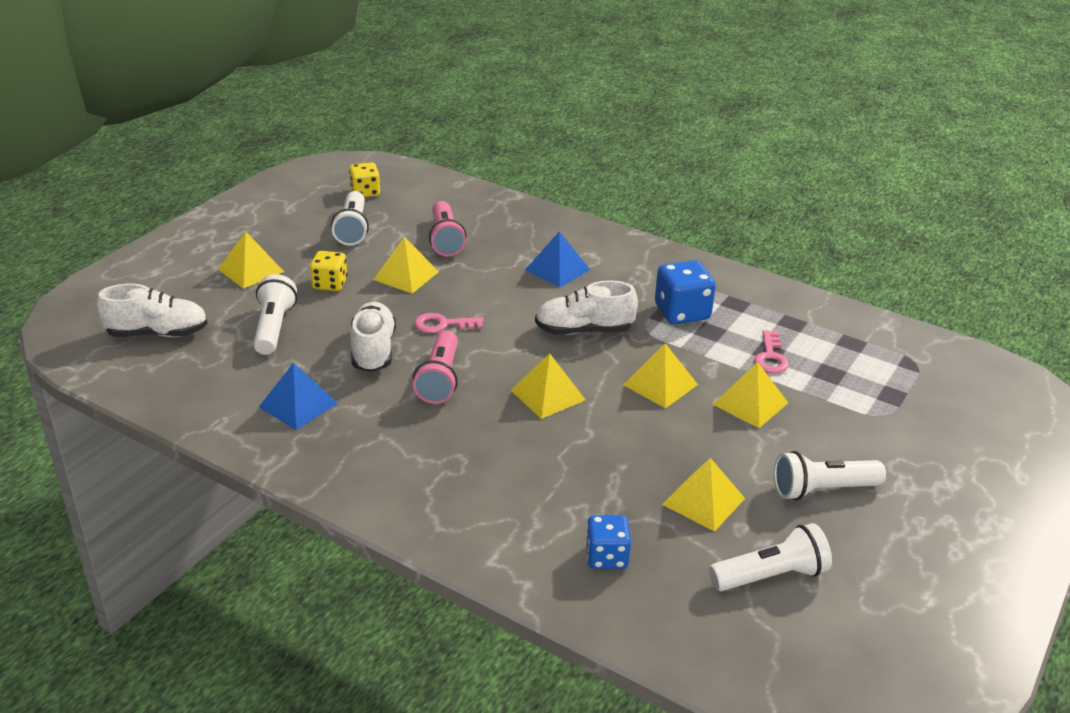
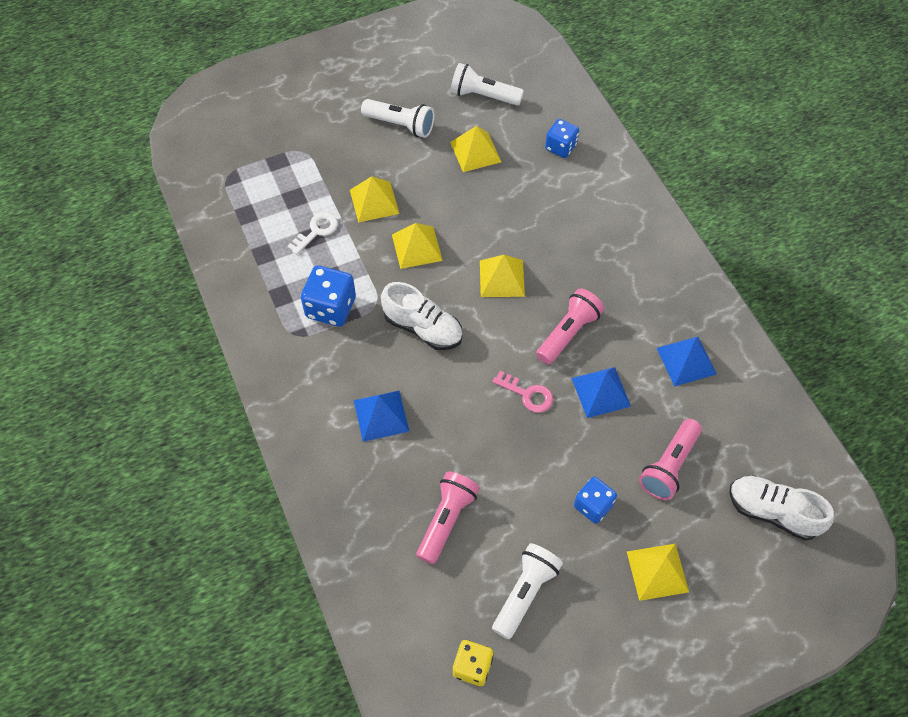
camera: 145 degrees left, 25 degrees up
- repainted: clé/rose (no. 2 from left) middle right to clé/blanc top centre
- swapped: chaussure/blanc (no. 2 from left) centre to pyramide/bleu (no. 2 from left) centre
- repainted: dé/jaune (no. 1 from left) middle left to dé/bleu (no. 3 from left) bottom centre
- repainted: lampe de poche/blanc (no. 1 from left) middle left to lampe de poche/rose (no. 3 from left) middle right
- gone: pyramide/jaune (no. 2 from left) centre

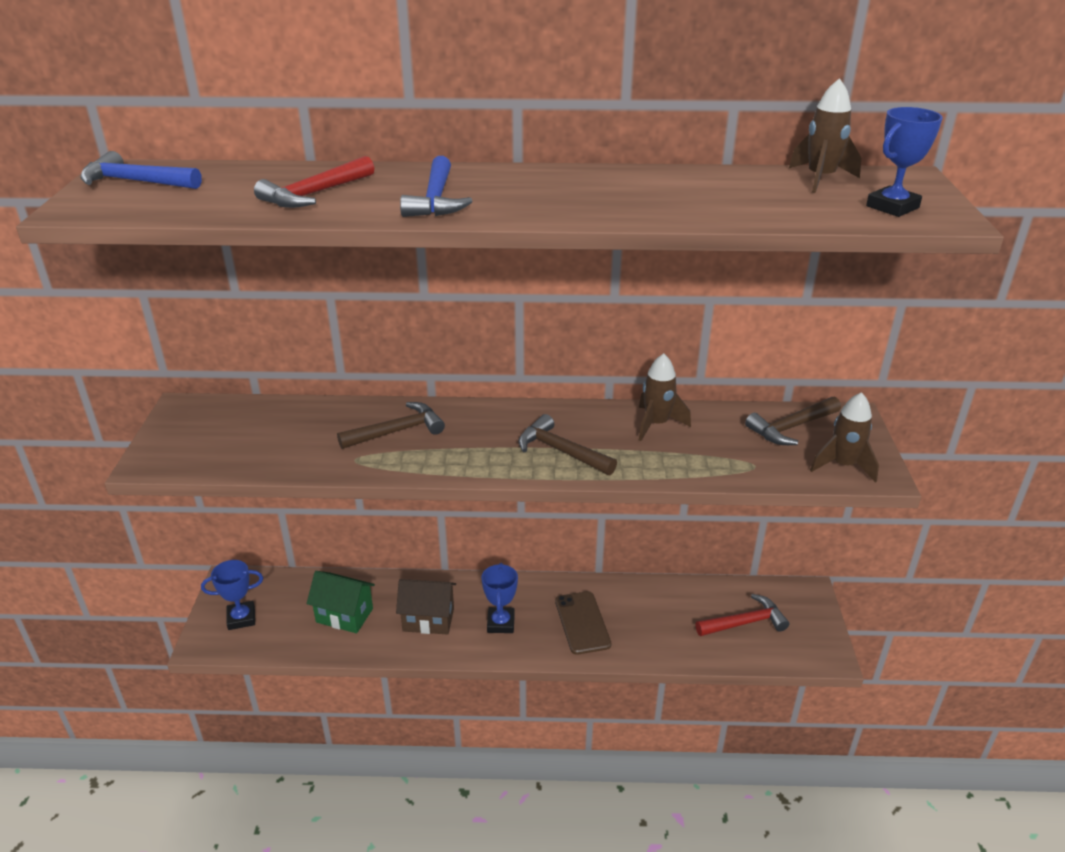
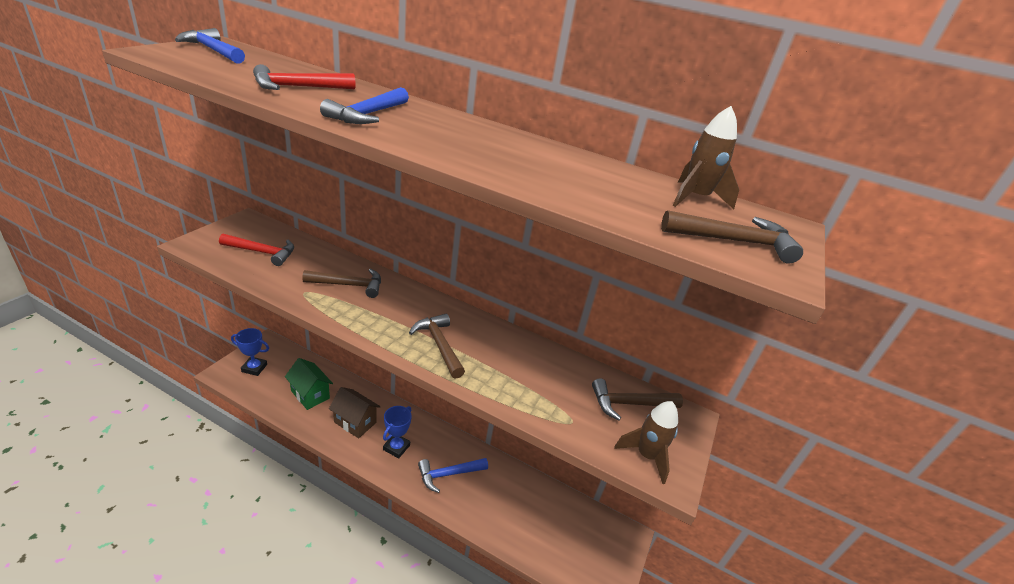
camera: 20 degrees right, 0 degrees up
- shifted: marteau/rouge (no. 2 from left in the first image) bottom right to marteau/rouge (no. 1 from left) middle left
- swapped: téléphone/marron bottom centre to marteau/bleu (no. 3 from left) bottom centre
- swapped: trophée/bleu (no. 3 from left) top right to marteau/marron (no. 4 from left) middle right
- gone: fusée/marron (no. 1 from left) centre

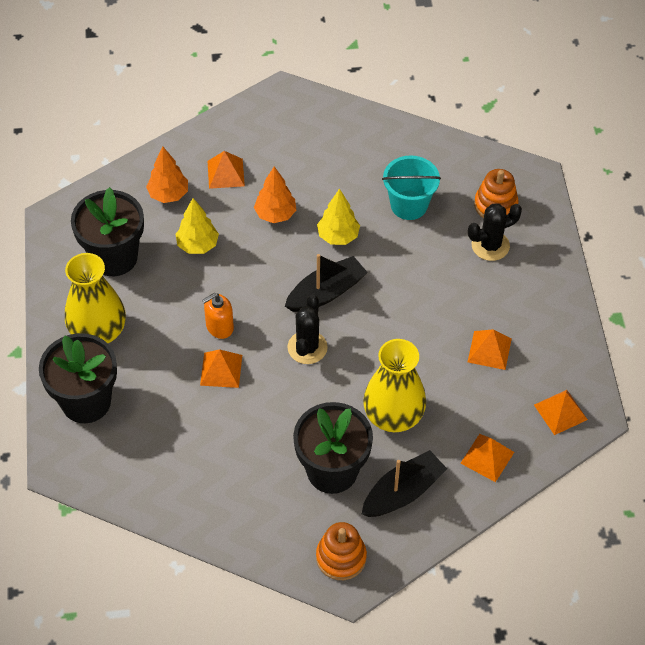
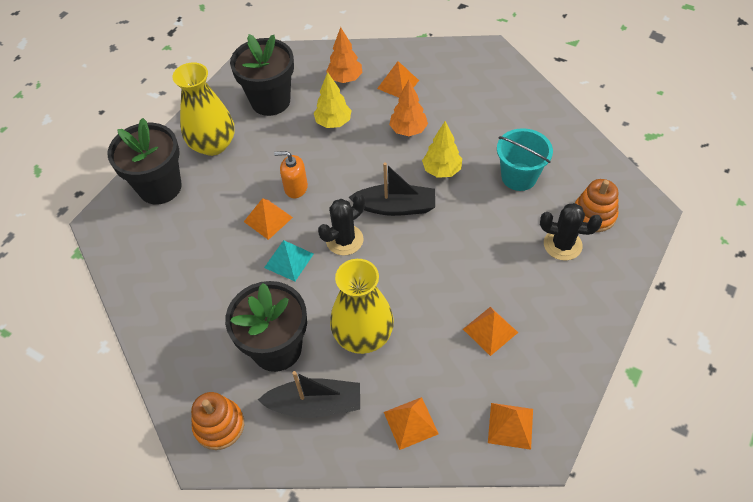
camera: 40 degrees right, 0 degrees up
- new: pyramide/turquoise centre

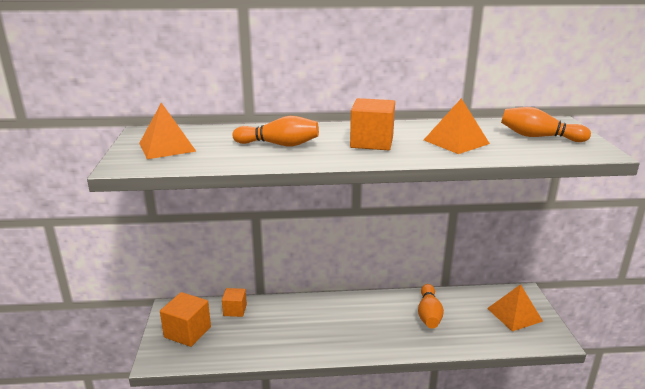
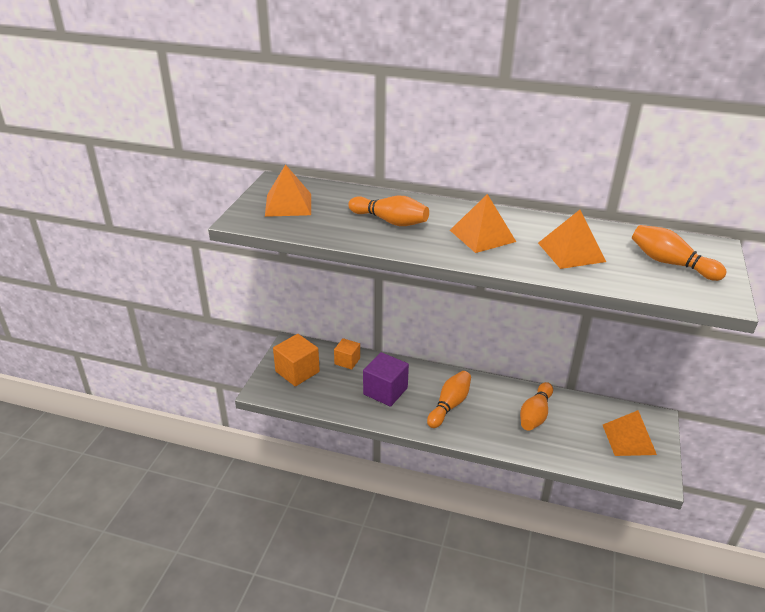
camera: 20 degrees right, 10 degrees up
- new: cube/violet centre
- new: quille/orange (no. 2 from left) centre
- swapped: cube/orange (no. 3 from left) top centre to pyramide/orange (no. 2 from left) centre

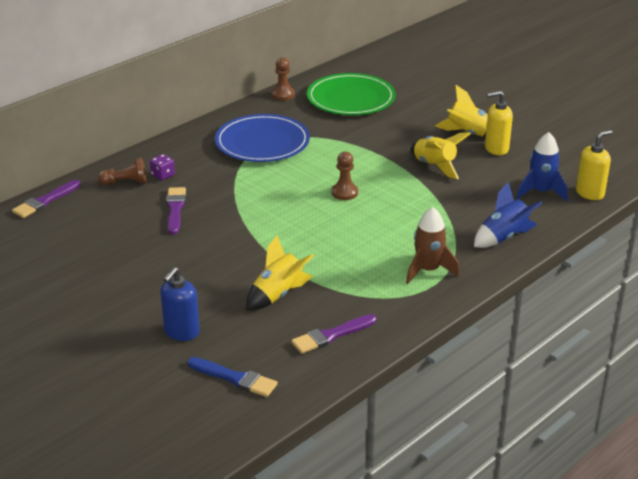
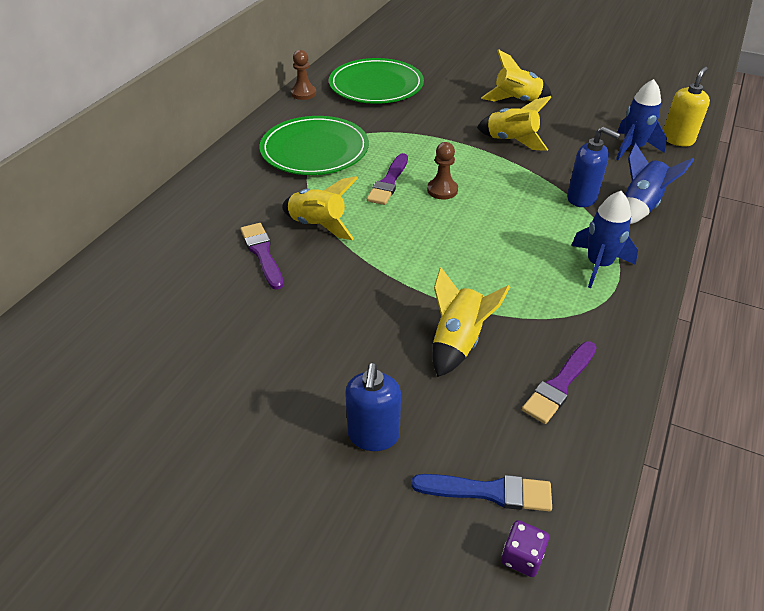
camera: 20 degrees left, 10 degrees up
- repainted: assiette/bleu top centre to assiette/vert (no. 1 from left) top centre
- new: fusée/jaune (no. 1 from left) centre
- shifted: pinceau/violet (no. 1 from left in the first image) middle left to pinceau/violet (no. 2 from left) top centre
- shifted: dé/violet middle left to bottom right
- new: distributeur de savon/bleu (no. 2 from left) top right
- repainted: fusée/marron middle right to fusée/bleu (no. 1 from left) middle right
- gone: pion/marron (no. 1 from left) middle left
- gone: distributeur de savon/jaune (no. 1 from left) top right

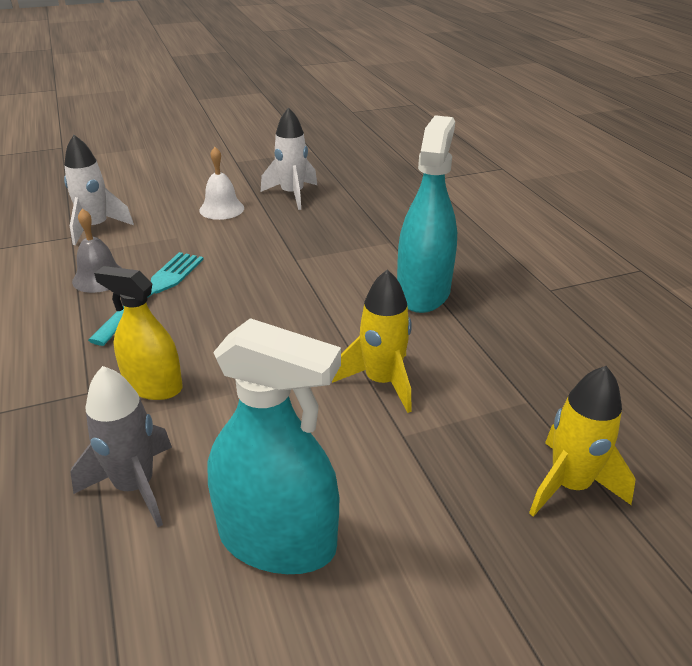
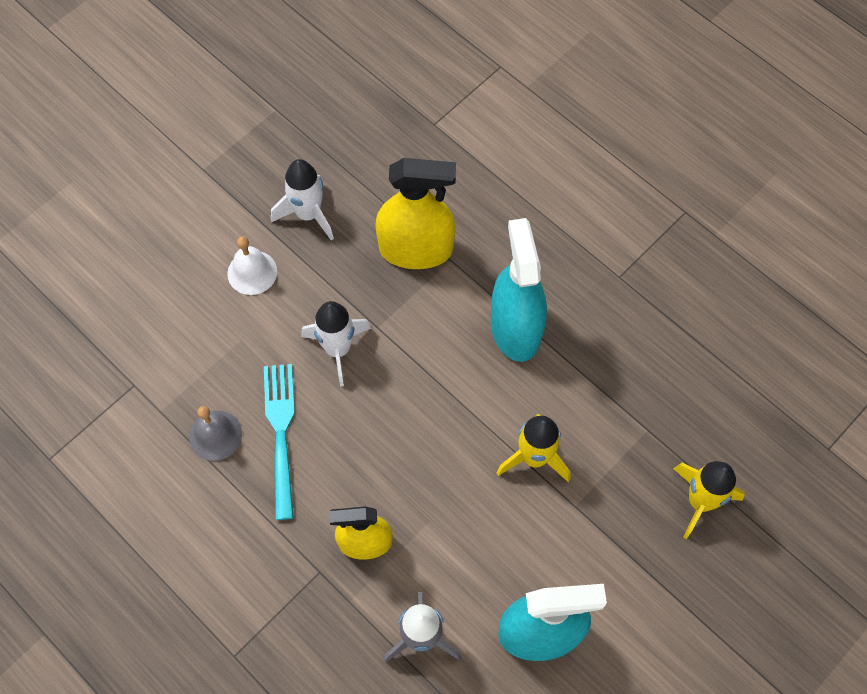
camera: 25 degrees left, 30 degrees up
- shifted: fusée/blanc (no. 1 from left in the first image) top left to fusée/blanc (no. 2 from left) centre
- new: vaporisateur/jaune (no. 2 from left) top centre

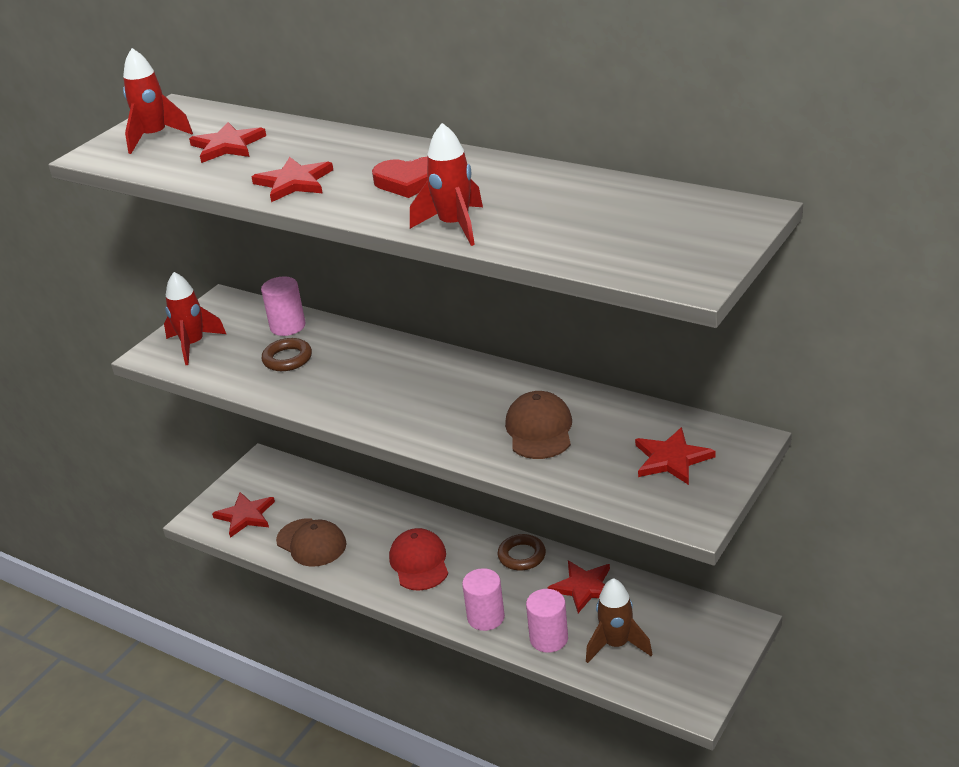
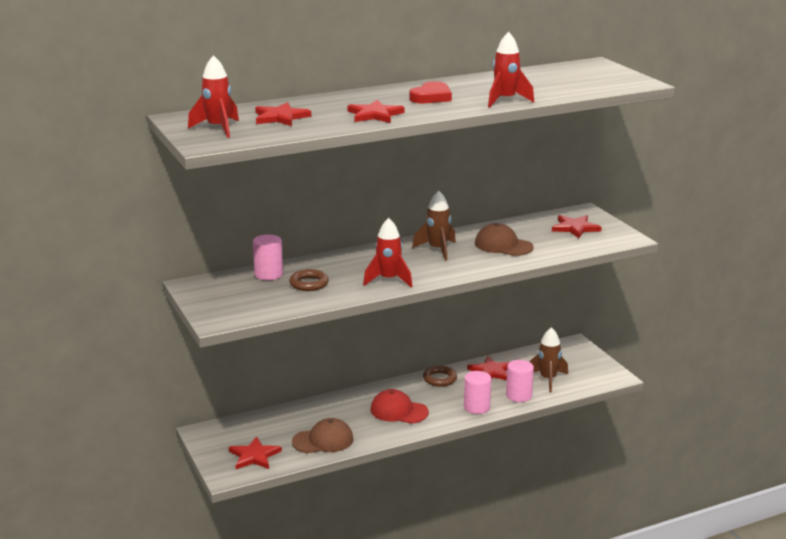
camera: 60 degrees left, 10 degrees down
- shifted: fusée/rouge (no. 2 from left) middle left to centre
- new: fusée/marron (no. 1 from left) centre

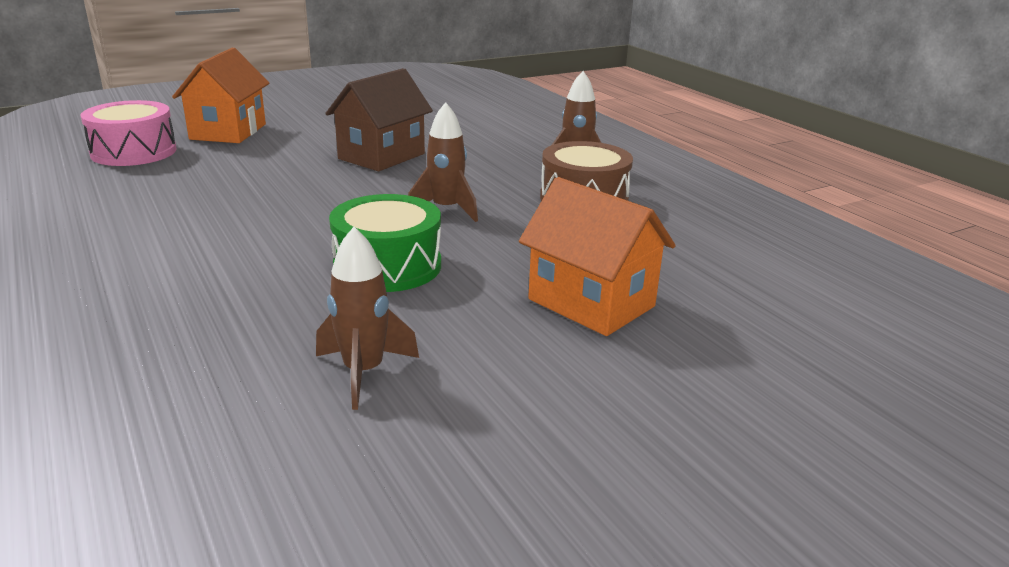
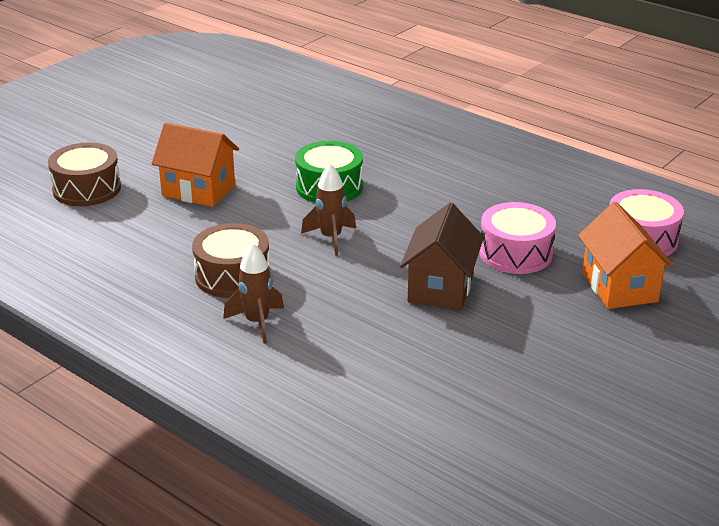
camera: 160 degrees right, 5 degrees up
- new: tambour/marron (no. 1 from left) top left
- new: tambour/rose (no. 1 from left) middle right
- gone: fusée/marron (no. 1 from left) centre

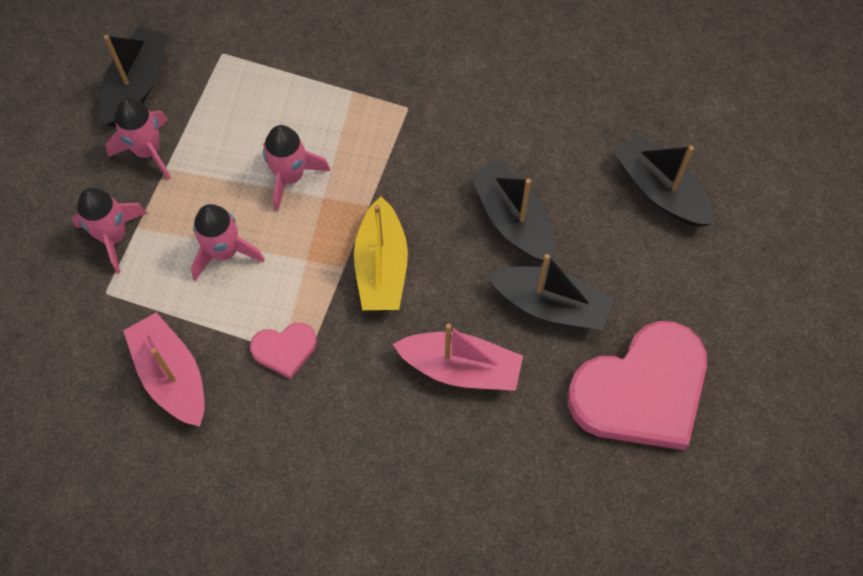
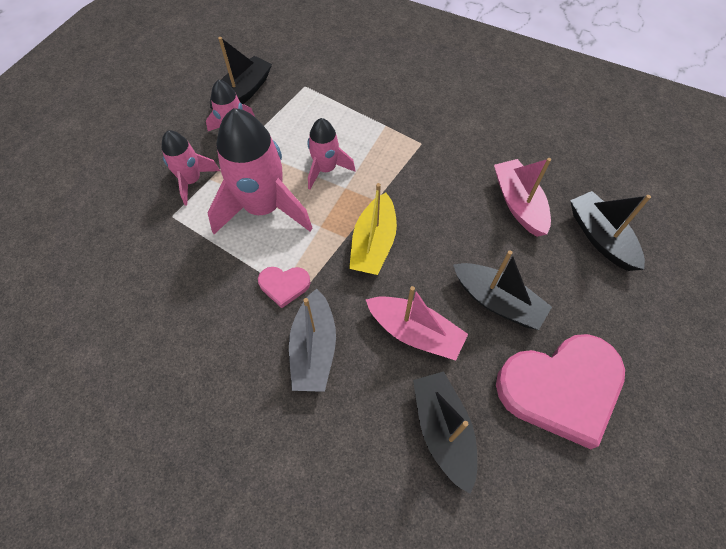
camera: 15 degrees right, 5 degrees down
- scaled: fusée/rose (no. 3 from left) middle left = top centre x1.81
- new: bateau/gris centre
- shifted: bateau/noir (no. 2 from left) centre to bottom centre
- shifted: bateau/rose (no. 1 from left in the first image) middle left to bateau/rose (no. 2 from left) middle right

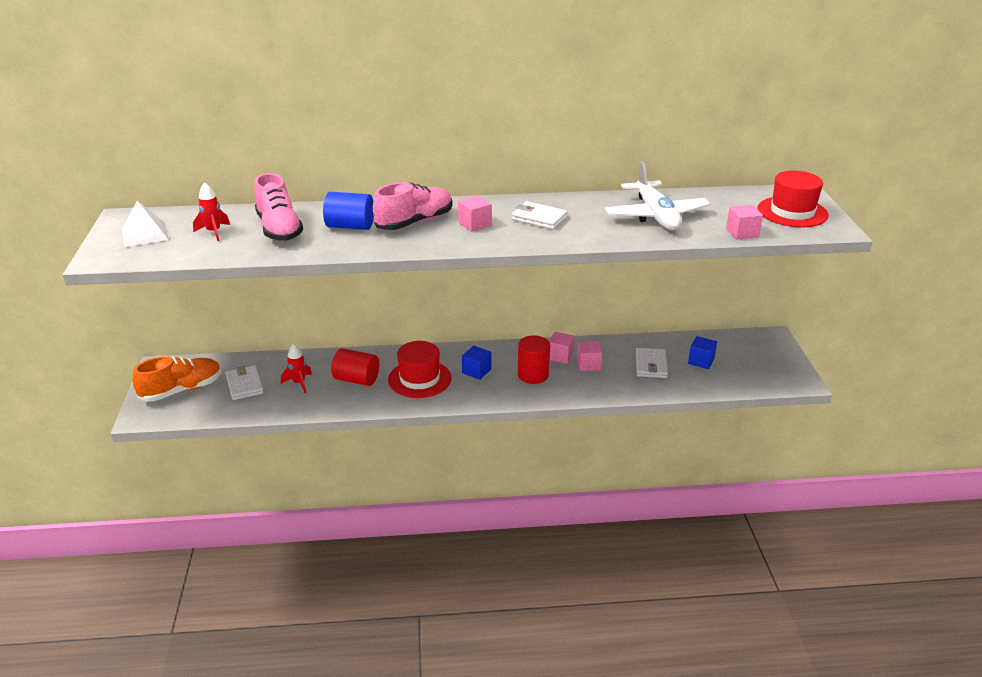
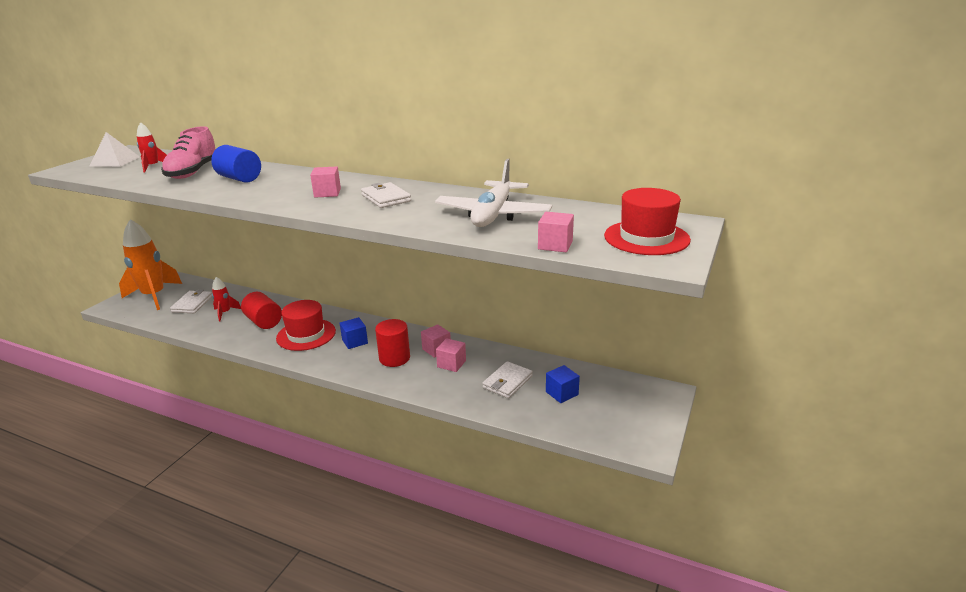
camera: 30 degrees right, 5 degrees down
- swapped: chaussure/orange middle left to fusée/orange middle left
- gone: chaussure/rose (no. 2 from left) top centre

